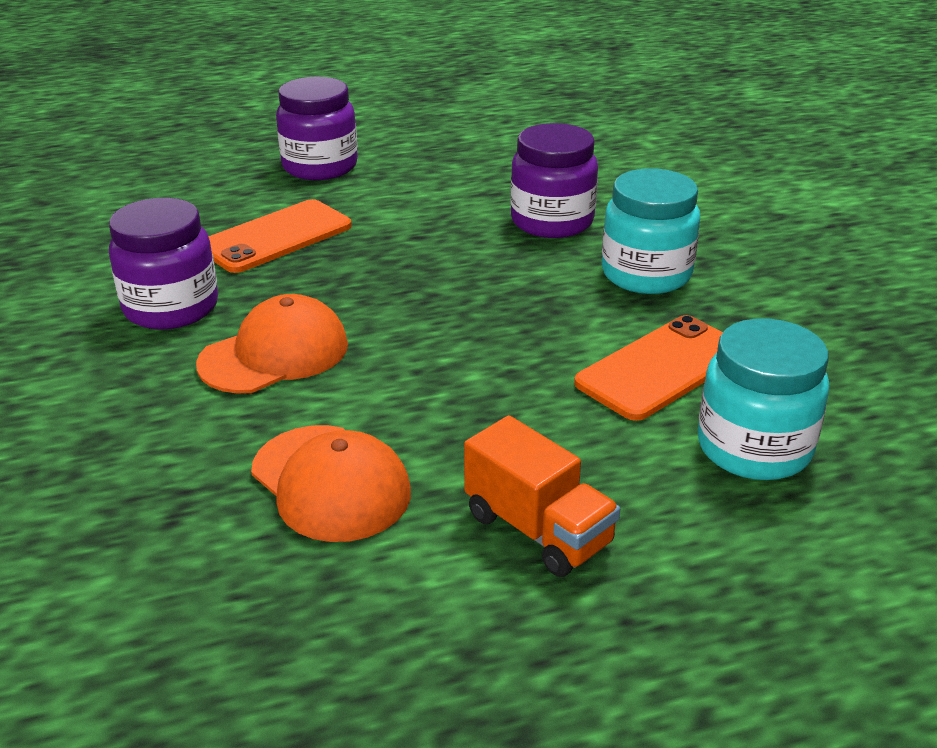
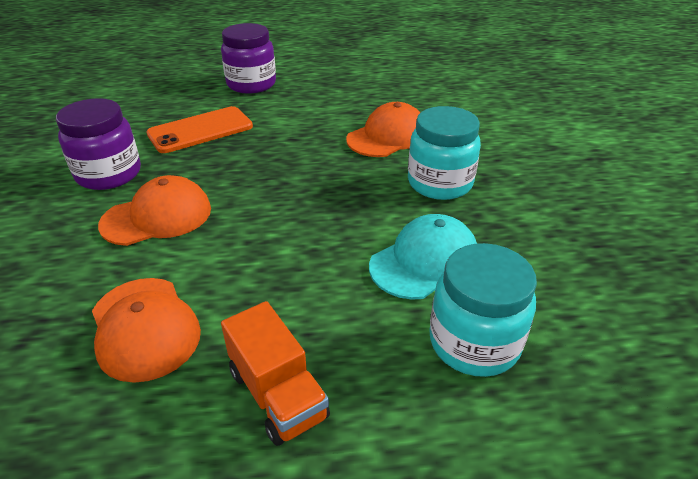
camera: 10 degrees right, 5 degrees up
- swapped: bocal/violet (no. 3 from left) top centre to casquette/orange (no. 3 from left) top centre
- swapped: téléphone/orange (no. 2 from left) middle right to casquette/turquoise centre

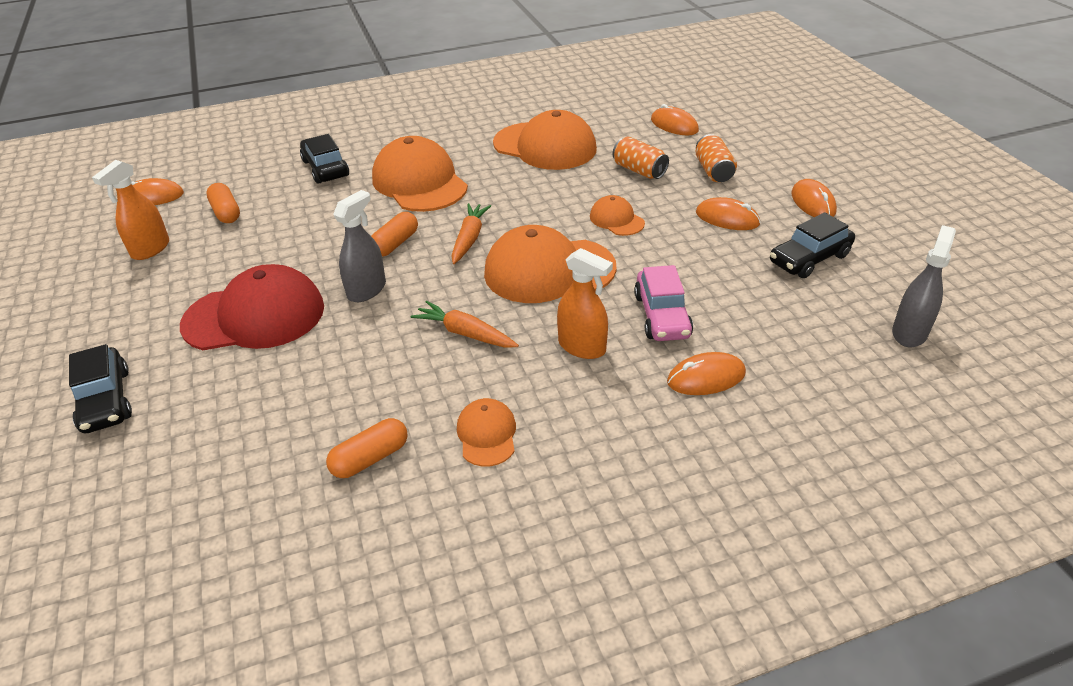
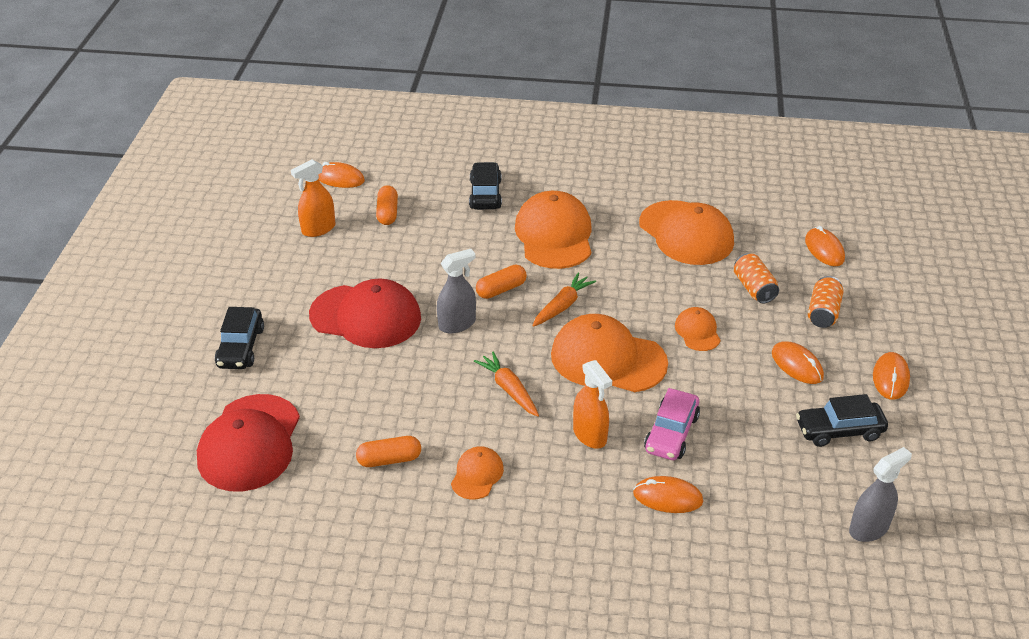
camera: 25 degrees right, 0 degrees up
- new: casquette/rouge (no. 1 from left) bottom left

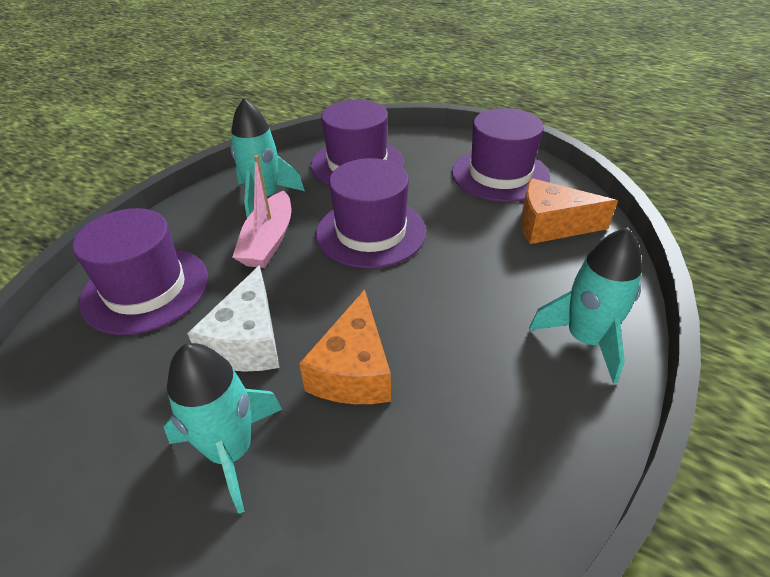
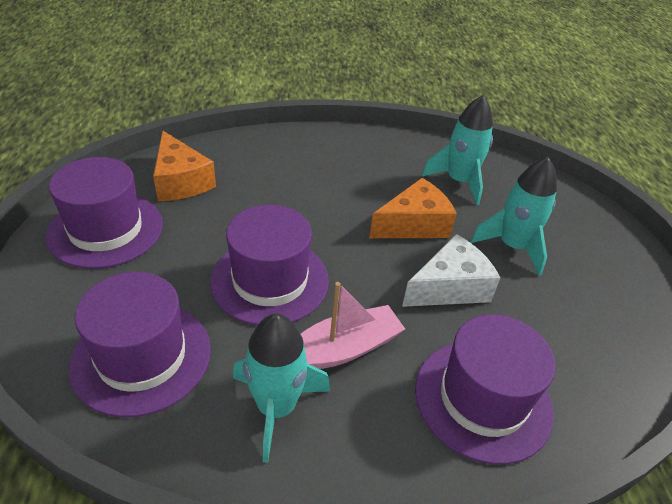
camera: 130 degrees left, 0 degrees up
- shifted: fusée/turquoise (no. 3 from left in the first image) middle right to fusée/turquoise (no. 2 from left) top right

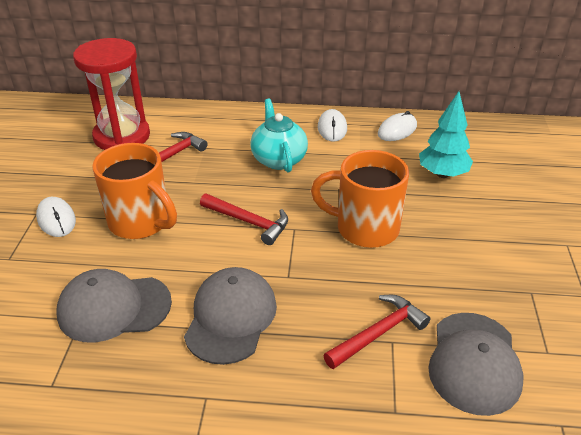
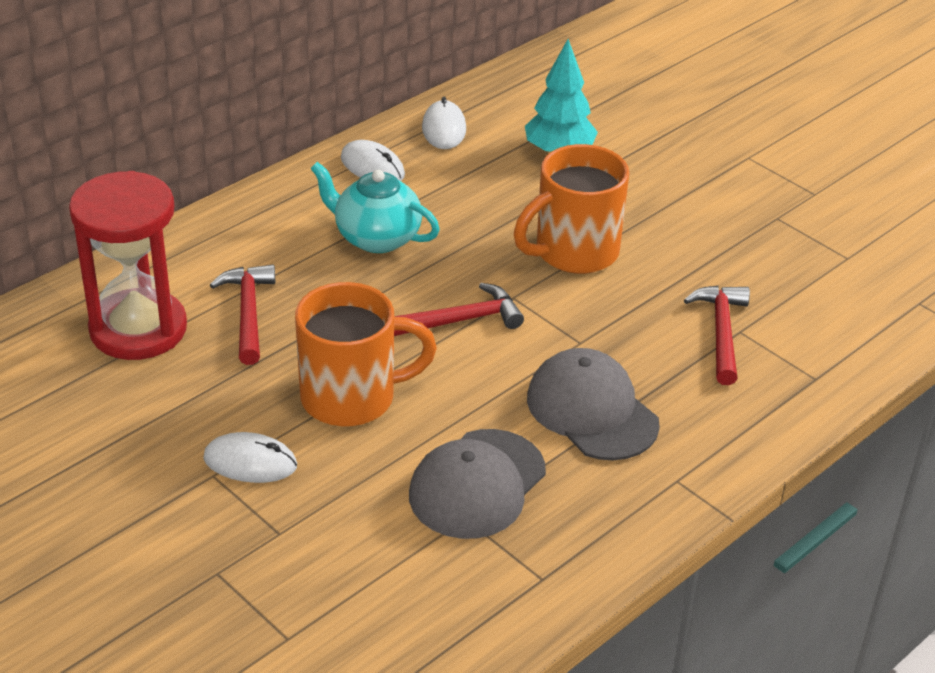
camera: 50 degrees left, 0 degrees up
- gone: casquette/gris (no. 3 from left) bottom right

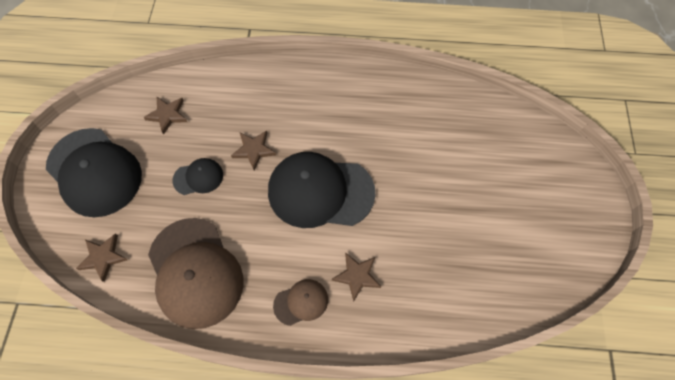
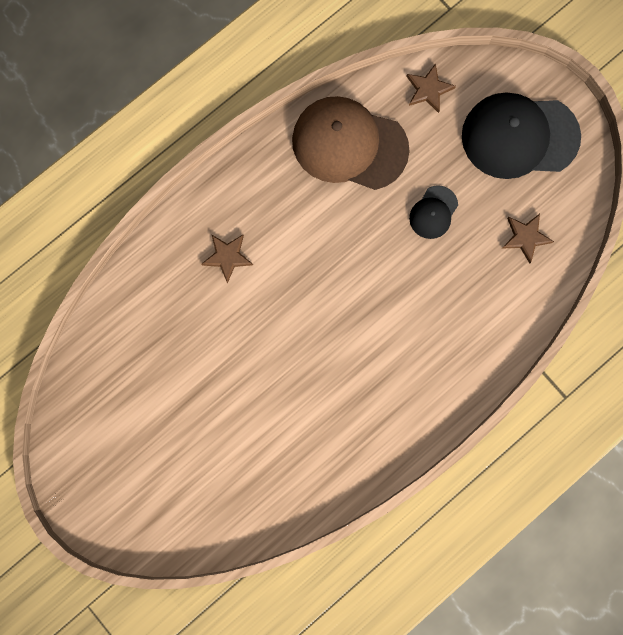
camera: 135 degrees right, 15 degrees up
- gone: étoile/marron (no. 3 from left) centre
- gone: casquette/noir (no. 3 from left) centre
- gone: casquette/marron (no. 2 from left) bottom centre

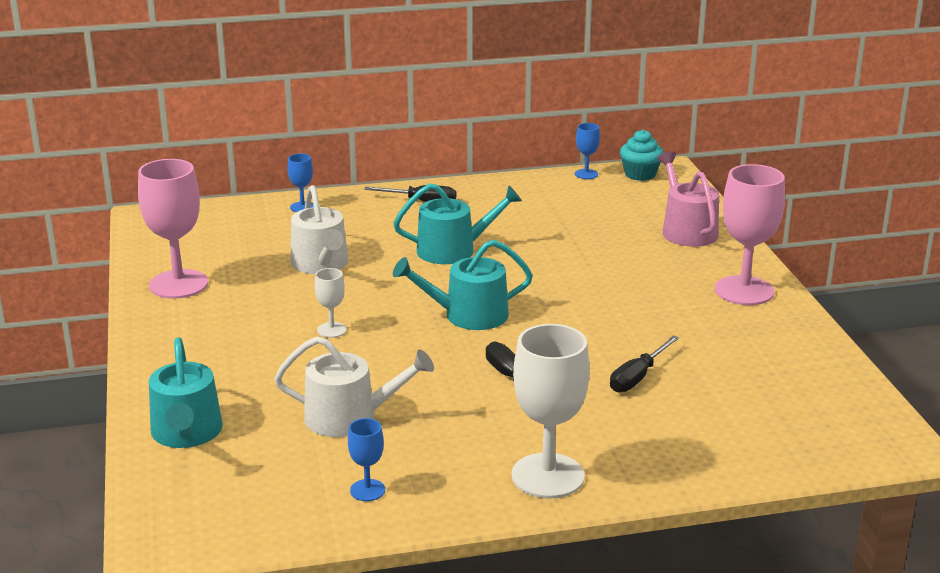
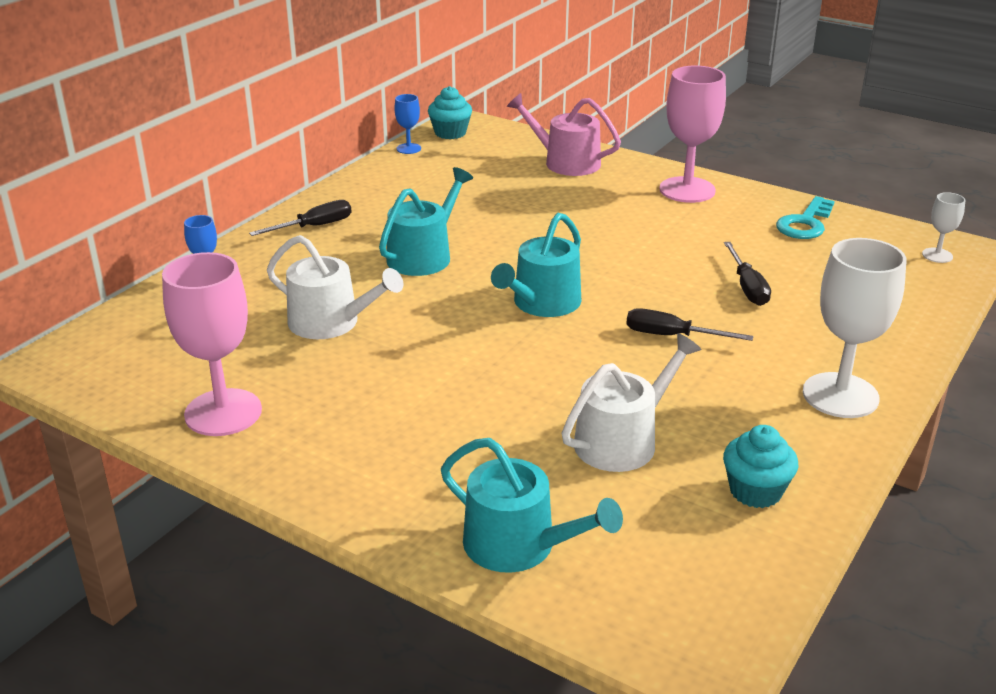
camera: 45 degrees left, 5 degrees up
- swapped: verre à pied/bleu (no. 2 from left) bottom centre to muffin/turquoise (no. 2 from left) bottom right
- new: clé/turquoise top right
- shifted: verre à pied/blanc (no. 1 from left in the first image) centre to verre à pied/blanc (no. 2 from left) top right

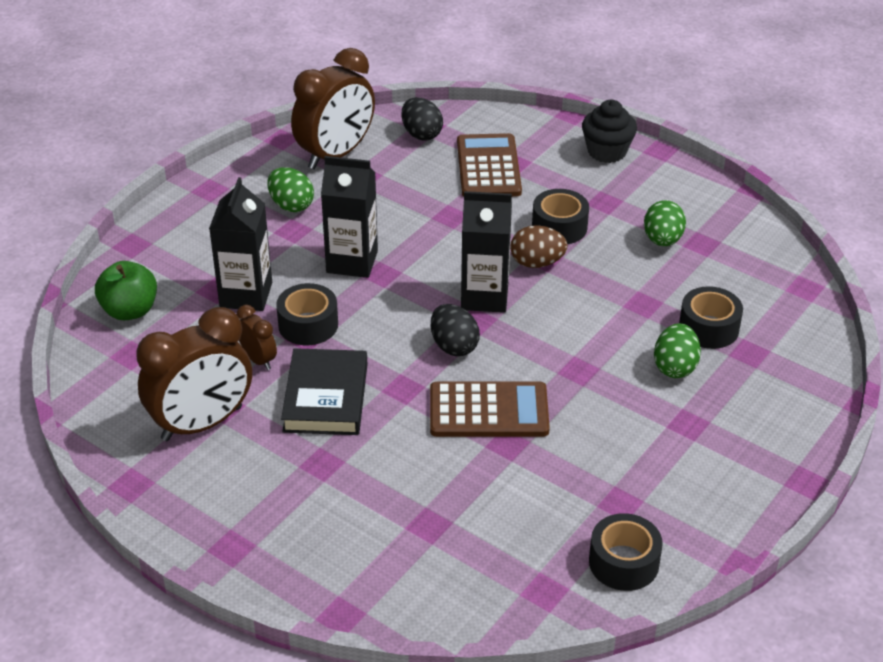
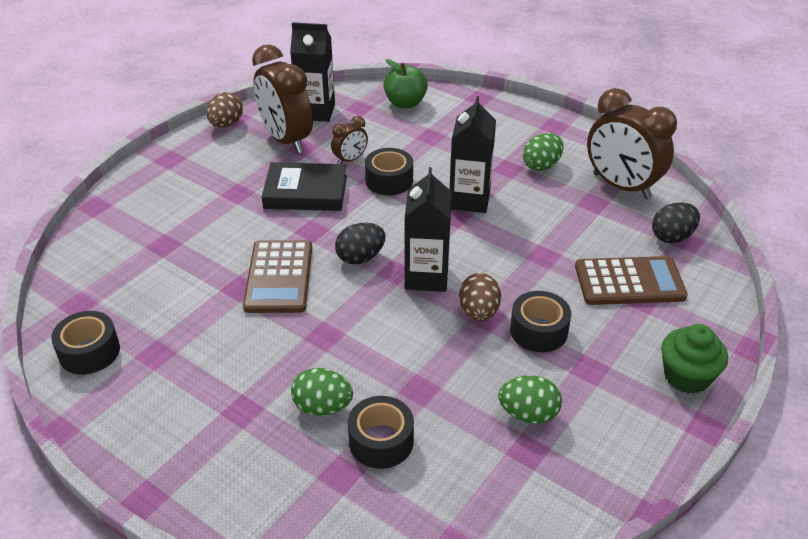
camera: 90 degrees right, 0 degrees up
- new: œuf/marron (no. 1 from left) top left
- shifted: brique de lait/noir (no. 1 from left) middle left to top centre
- repainted: muffin/noir top right to muffin/vert middle right

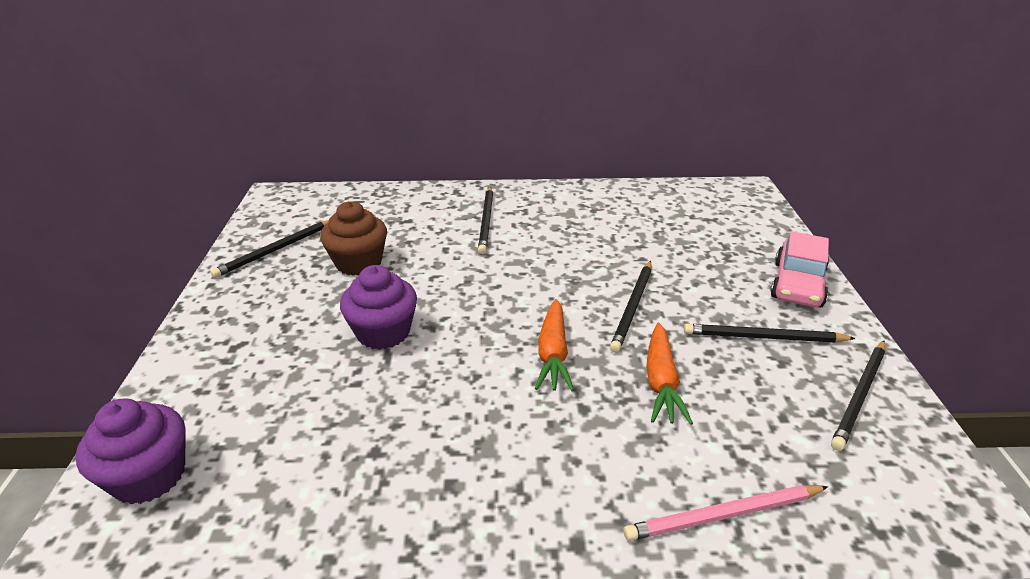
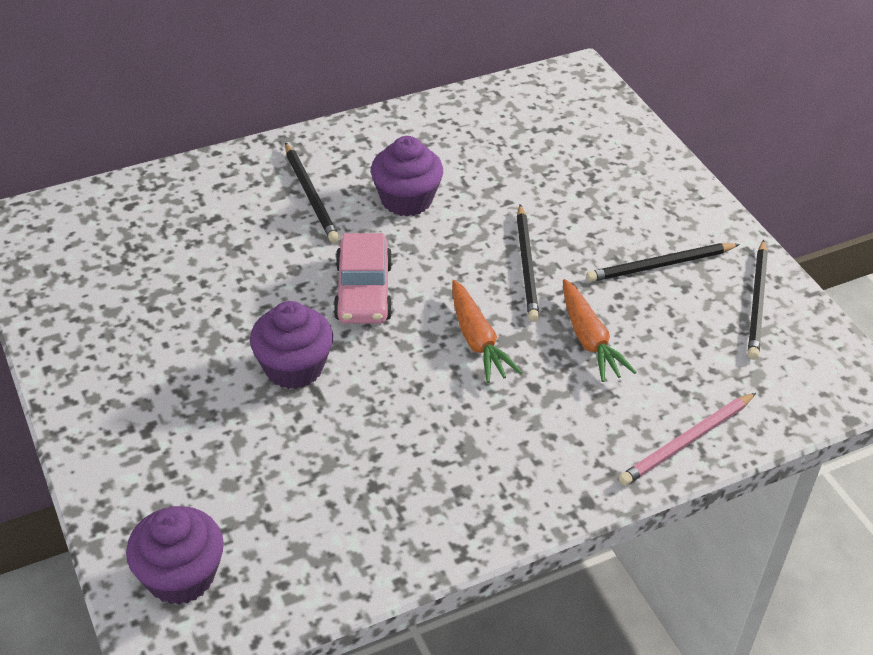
camera: 25 degrees left, 10 degrees up
- shifted: voiture/rose middle right to centre
- new: muffin/violet (no. 3 from left) top centre
- gone: crayon/noir (no. 1 from left) middle left
- gone: muffin/marron centre

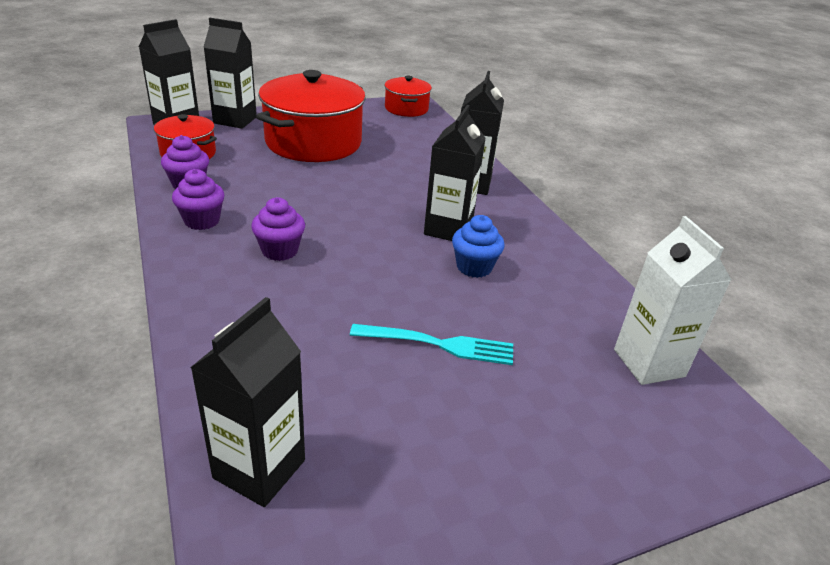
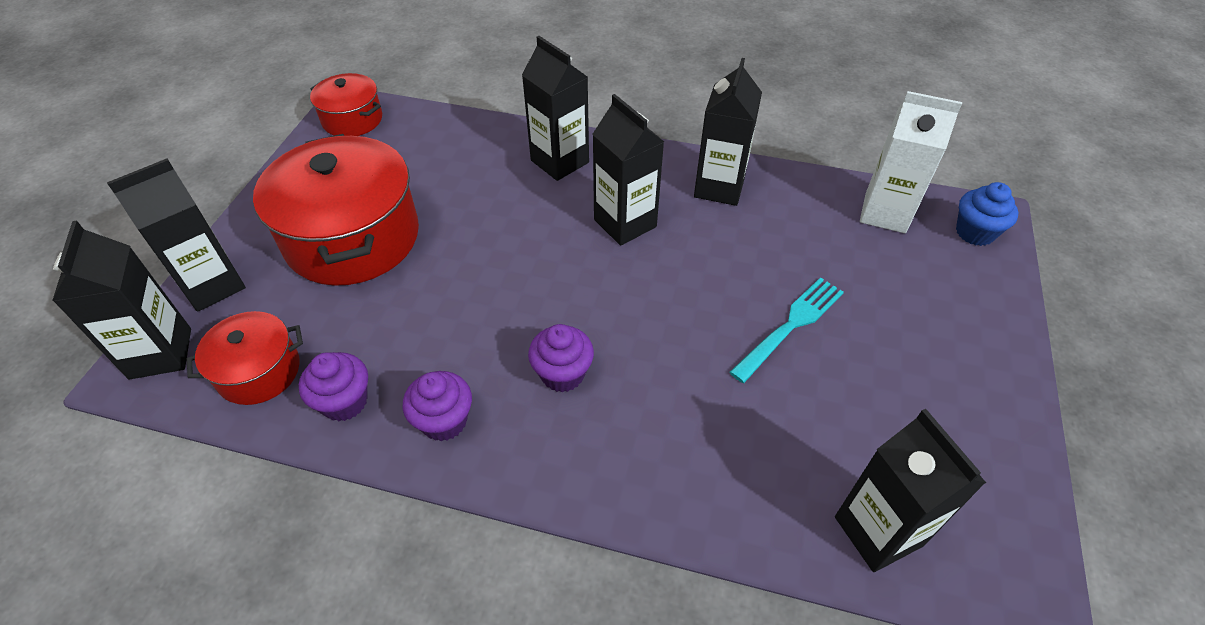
camera: 50 degrees left, 15 degrees up
- new: brique de lait/noir (no. 5 from left) top centre
- shifted: muffin/bleu centre to middle right

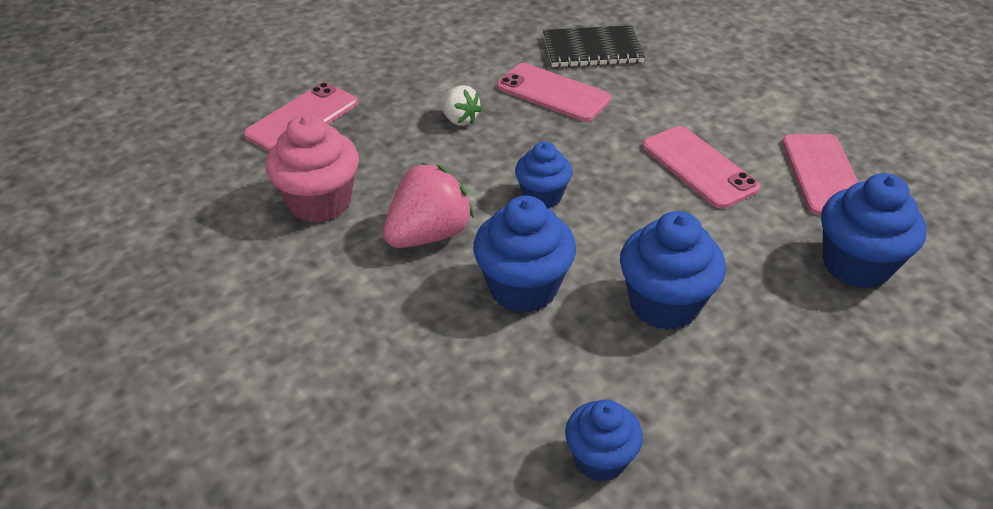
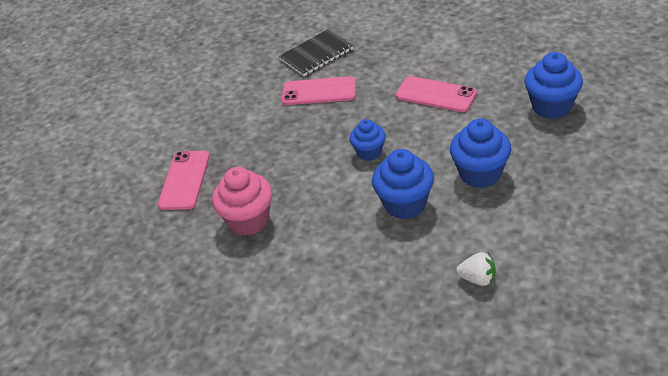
camera: 25 degrees left, 0 degrees up
- shifted: fraise/blanc top centre to bottom right
- gone: fraise/rose centre
- gone: muffin/bleu (no. 3 from left) bottom centre
- gone: téléphone/rose (no. 4 from left) middle right

